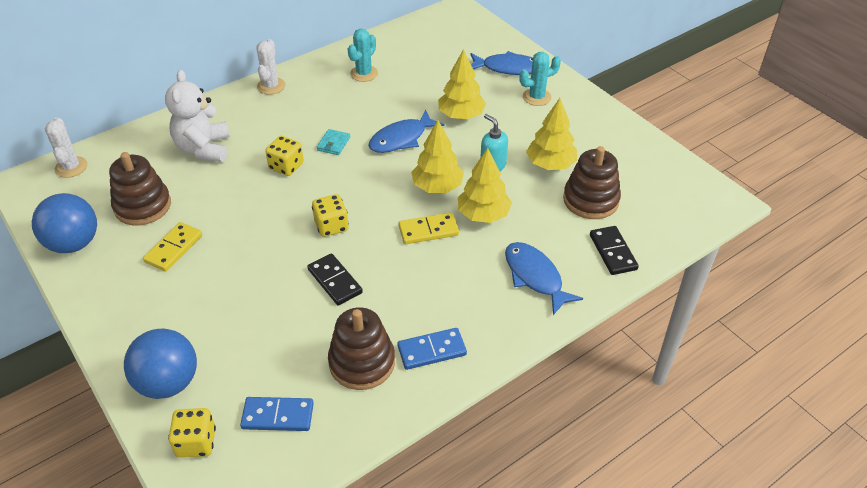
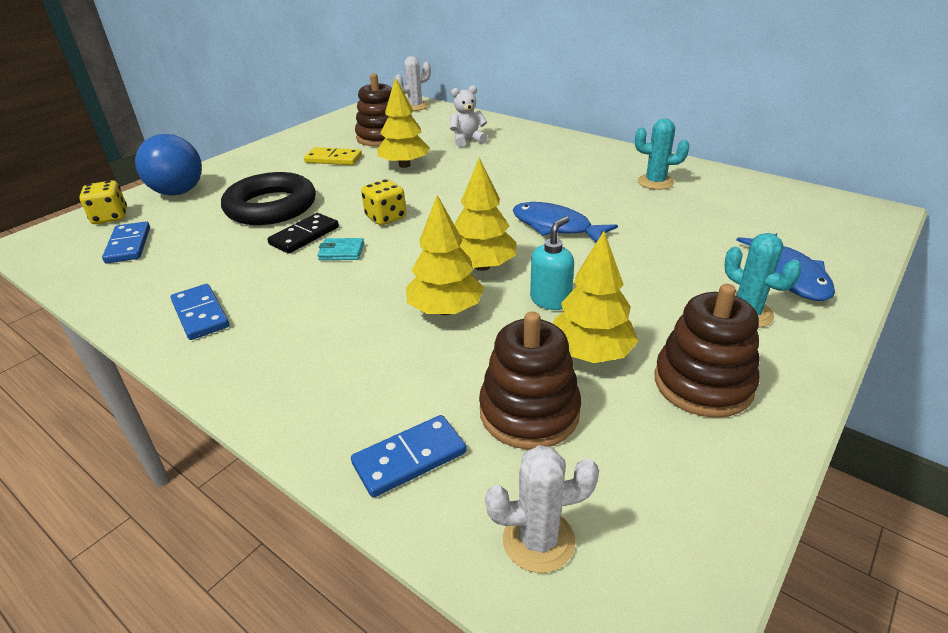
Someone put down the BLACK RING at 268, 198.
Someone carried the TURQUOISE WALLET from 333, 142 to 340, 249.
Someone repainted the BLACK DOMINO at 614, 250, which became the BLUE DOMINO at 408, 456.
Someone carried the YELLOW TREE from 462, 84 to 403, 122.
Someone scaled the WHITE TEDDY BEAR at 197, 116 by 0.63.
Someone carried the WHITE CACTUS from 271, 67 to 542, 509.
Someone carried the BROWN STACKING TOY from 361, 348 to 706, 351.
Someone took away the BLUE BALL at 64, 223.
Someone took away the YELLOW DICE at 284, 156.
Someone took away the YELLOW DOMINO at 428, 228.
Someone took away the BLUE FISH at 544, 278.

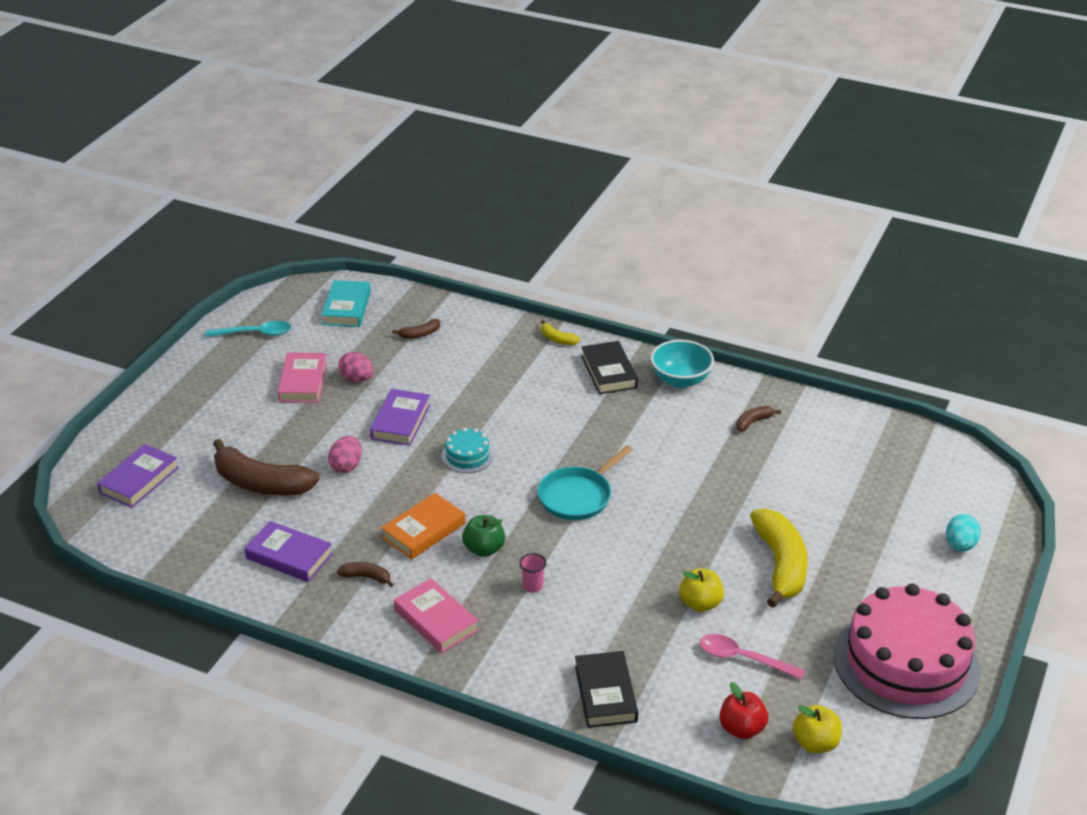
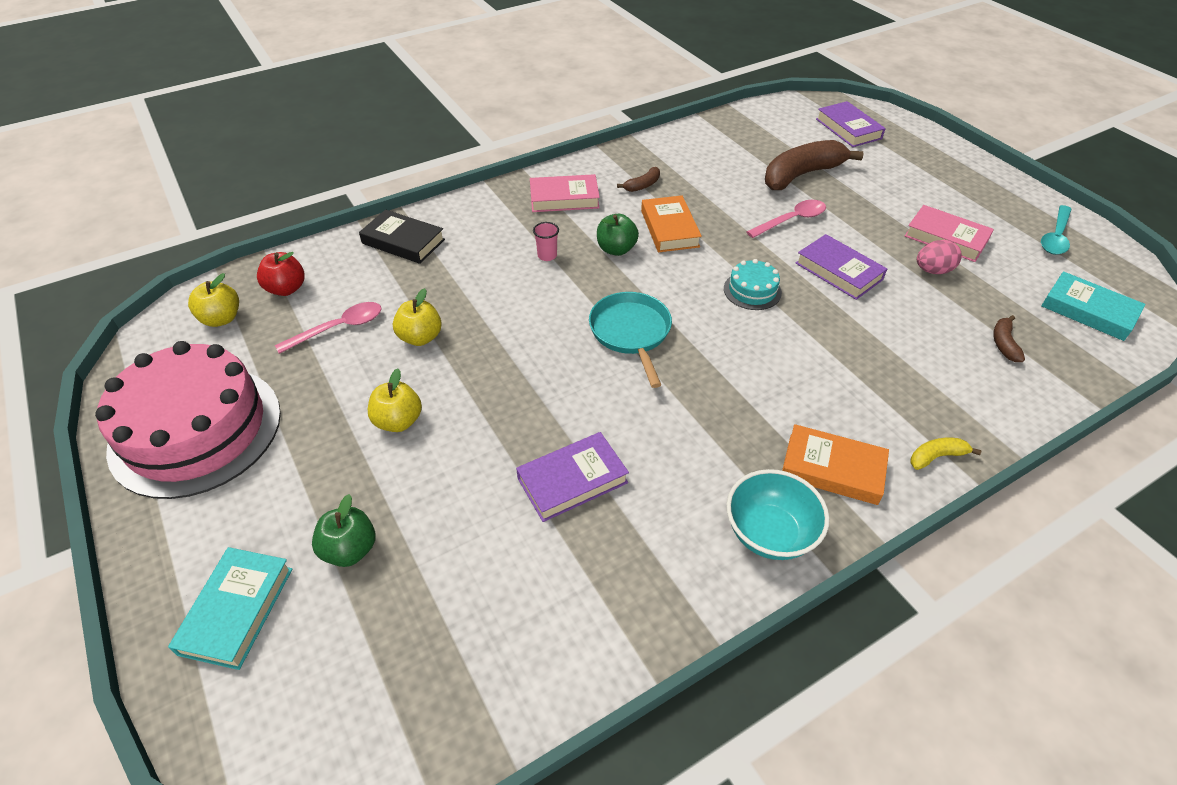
Someone swapped the TURQUOISE EGG at 963, 533 for the TURQUOISE BOOK at 230, 608.
Someone put down the GREEN APPLE at 343, 530.
Someone swapped the YELLOW BANANA at 779, 558 for the YELLOW APPLE at 395, 400.
Someone carried the PURPLE BOOK from 288, 551 to 572, 477.
Someone swapped the PINK EGG at 345, 454 for the PINK SPOON at 786, 219.
Someone repainted the BLACK BOOK at 609, 367, which became the ORANGE BOOK at 835, 464.
Someone took away the BROWN BANANA at 758, 419.

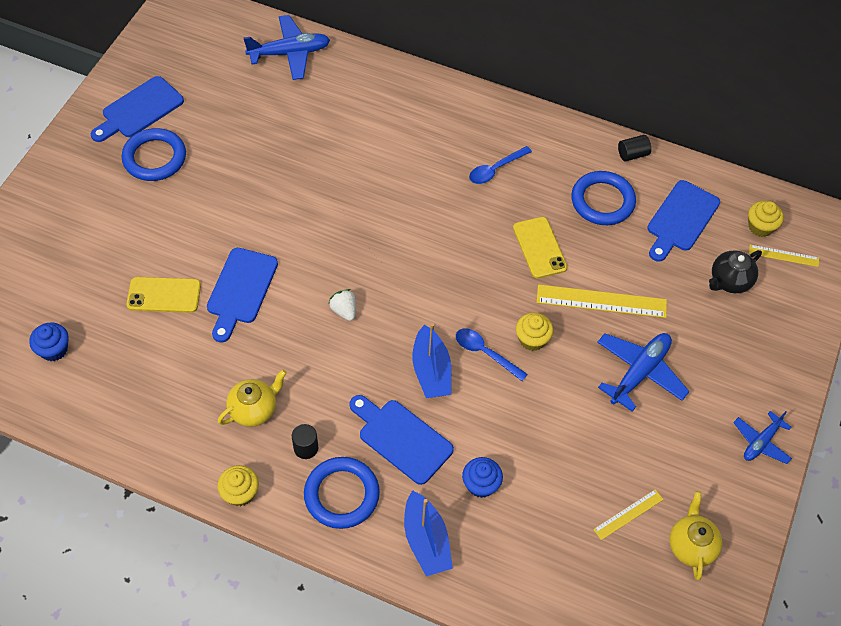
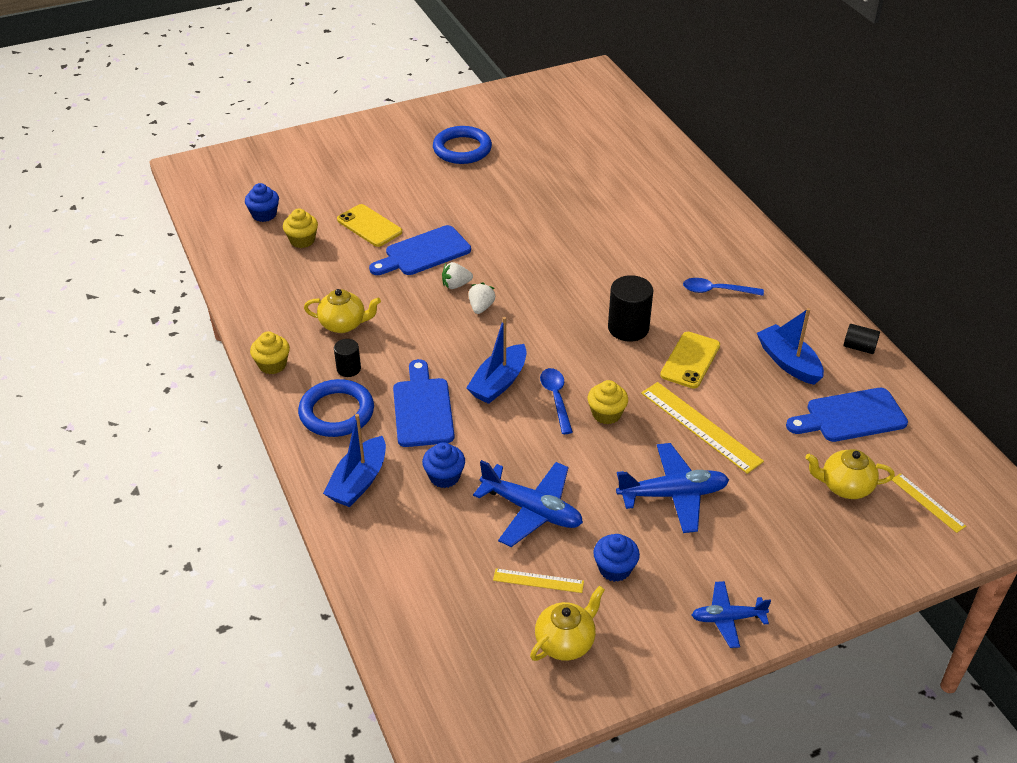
Someone carried the YELLOW CUPCAKE from 766, 219 to 300, 228.
Someone put down the WHITE STRAWBERRY at 457, 275.
Someone carried the BLUE PLANE from 286, 47 to 528, 503.
Someone put down the BLUE CUPCAKE at 616, 558.
Someone put down the BLACK CYLINDER at 630, 308.
Someone swapped the BLUE RING at 603, 198 for the BLUE BOAT at 790, 346.
Someone repainted the BLACK TEAPOT at 735, 271, which became the YELLOW TEAPOT at 850, 474.
Someone took away the BLUE CUTTING BOARD at 137, 109.

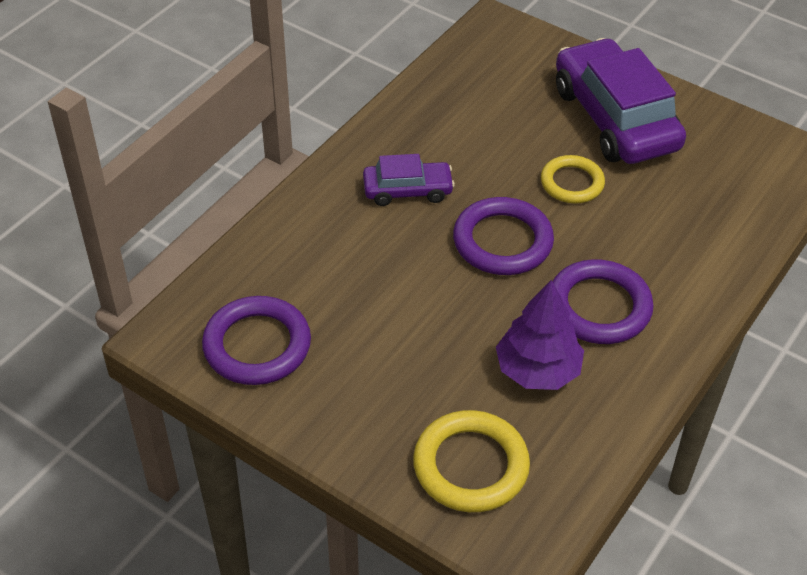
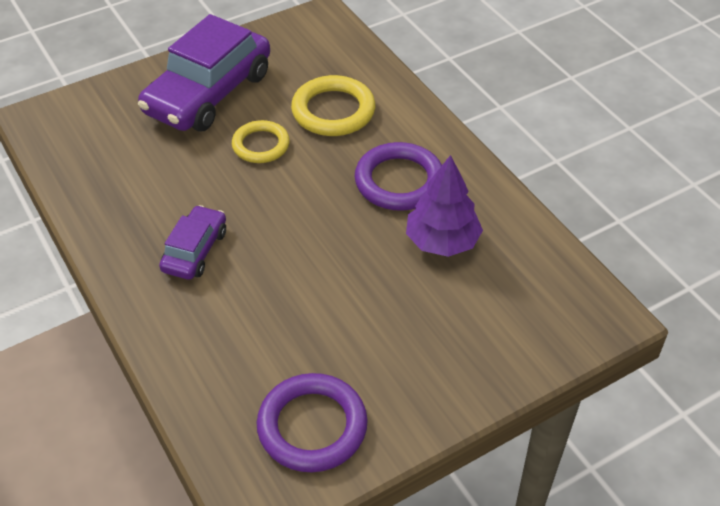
Someone rotated the PURPLE CAR at 621, 101 by 60 degrees counterclockwise.
Someone carried the YELLOW RING from 471, 461 to 333, 105.
Someone took away the PURPLE RING at 503, 236.

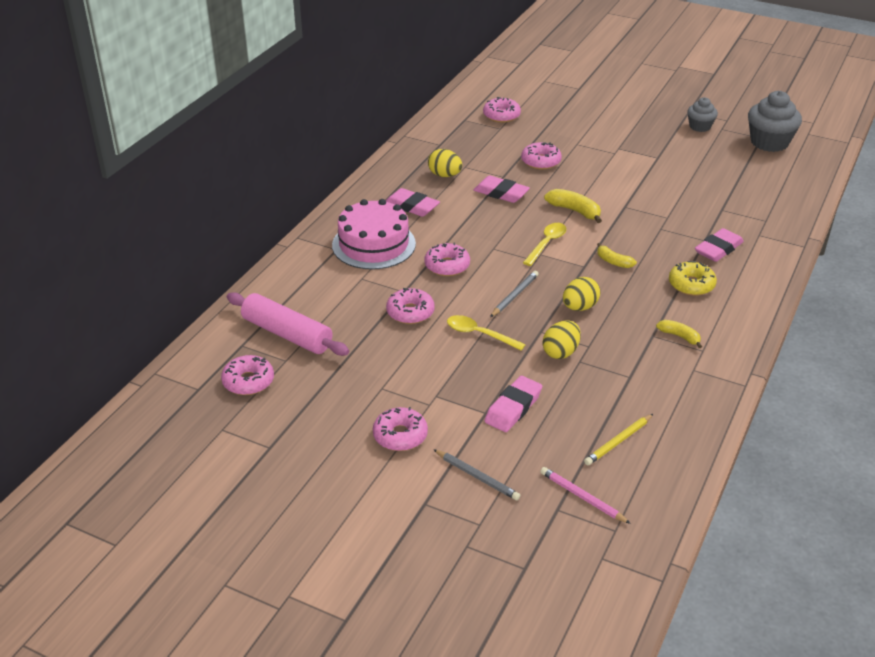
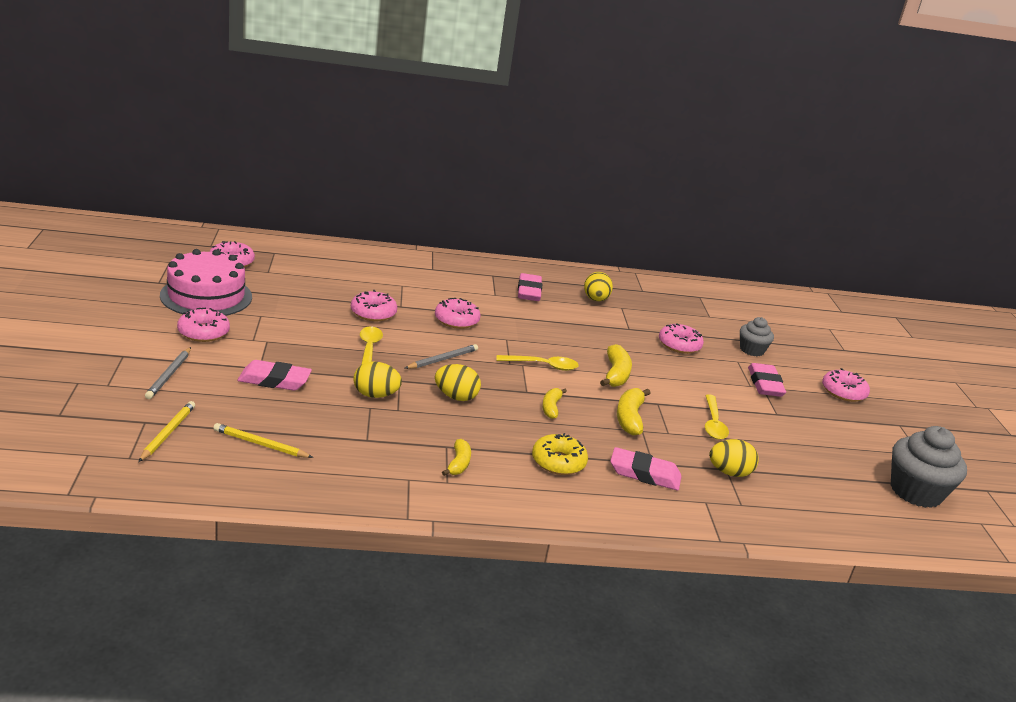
Someone repainted the PINK PENCIL at 585, 495, which became the YELLOW PENCIL at 166, 431.
Someone carried the PINK CAKE from 374, 234 to 206, 282.
Someone rotated the GREY PENCIL at 514, 294 by 45 degrees counterclockwise.
Someone put down the YELLOW BANANA at 633, 412.
Someone put down the YELLOW SPOON at 717, 417.
Someone put down the YELLOW EGG at 734, 458.
Someone carried the GREY CUPCAKE from 702, 114 to 757, 336.
Someone carried the PINK ERASER from 502, 189 to 767, 380.
Someone carried the PINK DONUT from 502, 110 to 846, 385.
Someone took away the PINK ROLLING PIN at 288, 324.

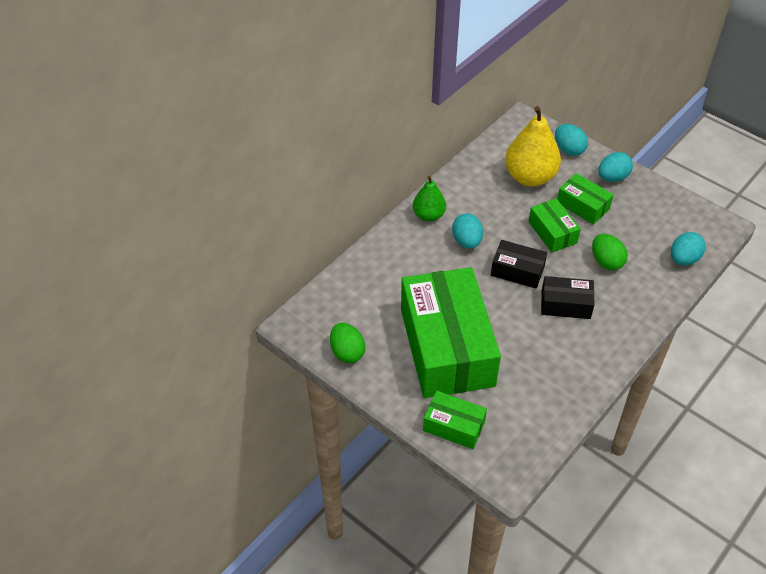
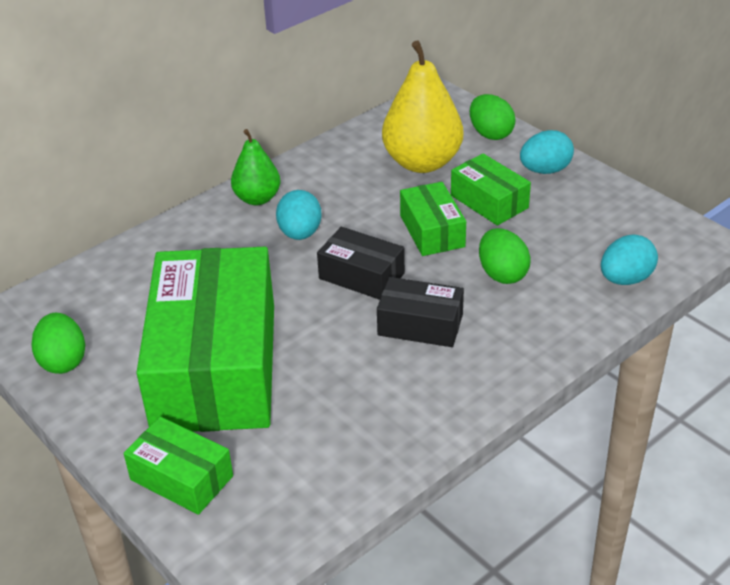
Someone repainted the TURQUOISE EGG at 571, 140, which became the GREEN EGG at 493, 117.

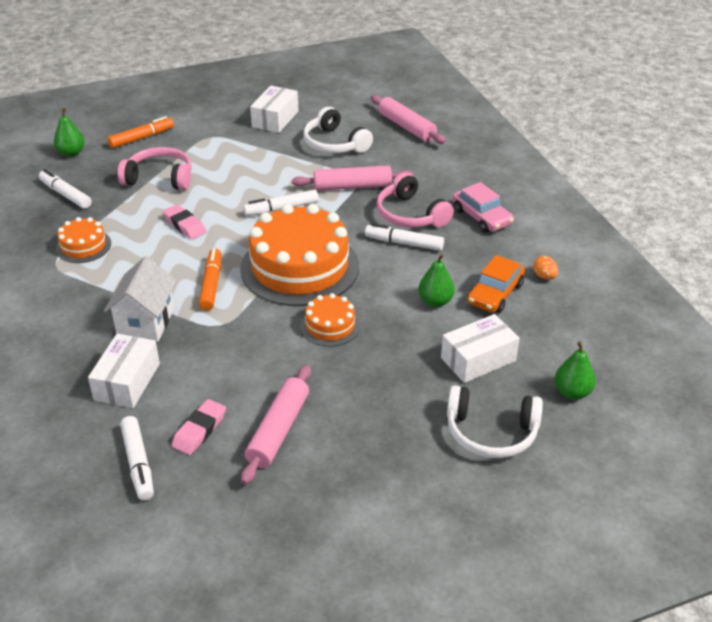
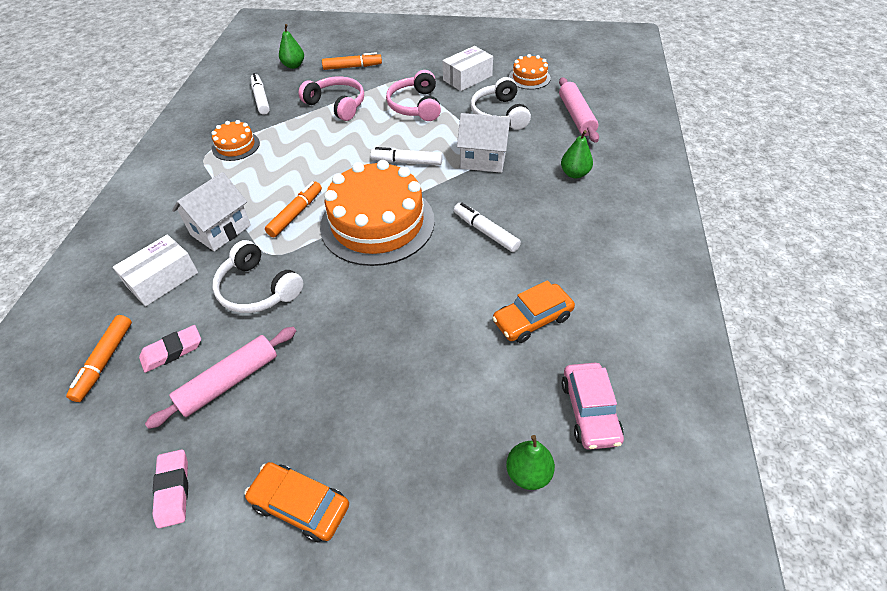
Someone repainted the WHITE MARKER at 137, 458, which became the ORANGE MARKER at 99, 358.
Someone carried the PINK ERASER from 184, 221 to 170, 488.
Someone carried the WHITE HEADPHONES from 495, 421 to 258, 276.
Someone put down the ORANGE CAR at 297, 502.
Someone carried the PINK HEADPHONES from 415, 200 to 413, 95.
Someone swapped the PINK ROLLING PIN at 352, 178 for the WHITE HOUSE at 484, 143.
Someone carried the ORANGE CAKE from 330, 320 to 530, 72.
Someone carried the GREEN PEAR from 436, 280 to 577, 154.
Someone carried the PINK CAR from 483, 207 to 593, 406.
Someone took away the WHITE BOX at 480, 348.
Someone took away the ORANGE EGG at 545, 268.

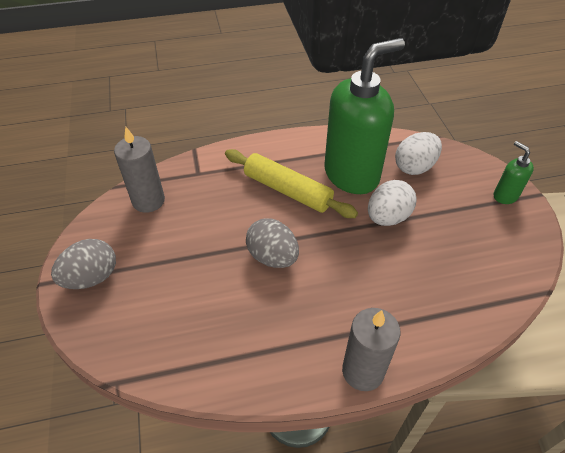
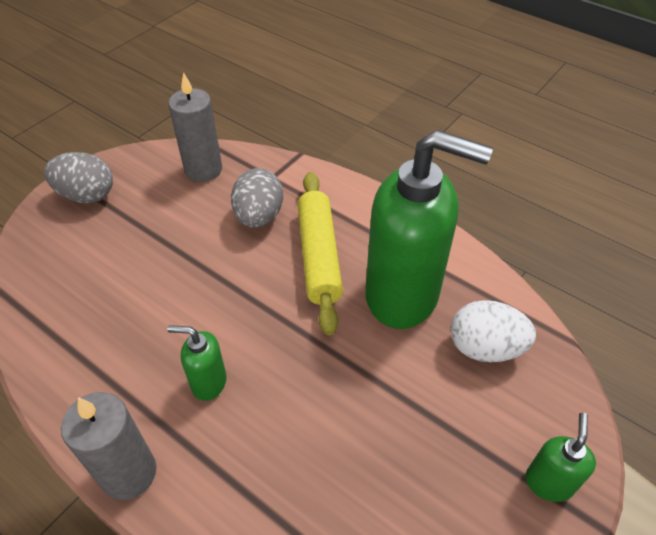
Someone put down the GREEN SOAP DISPENSER at 197, 363.
Someone carried the GREY EGG from 272, 243 to 257, 198.
Someone took away the WHITE EGG at 392, 203.

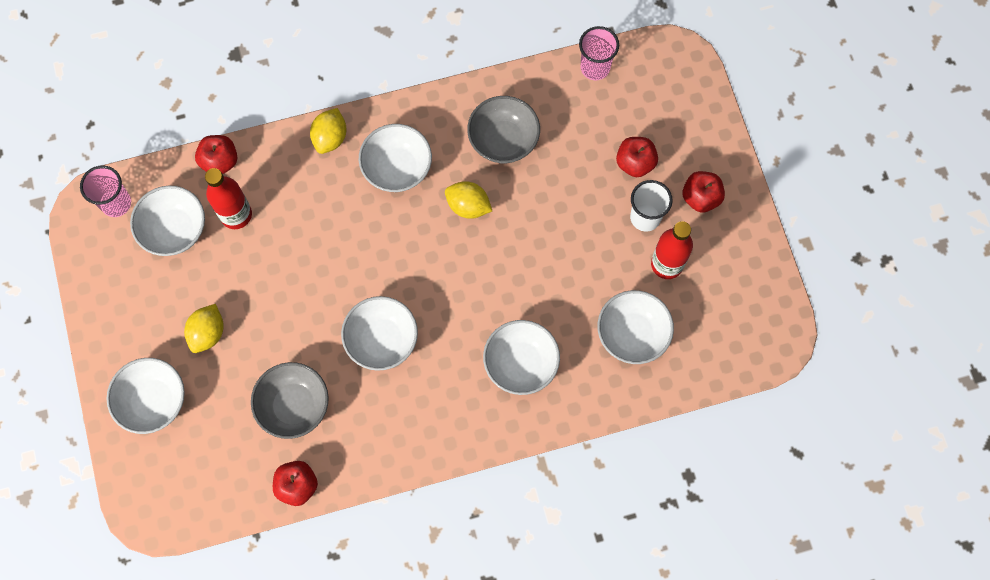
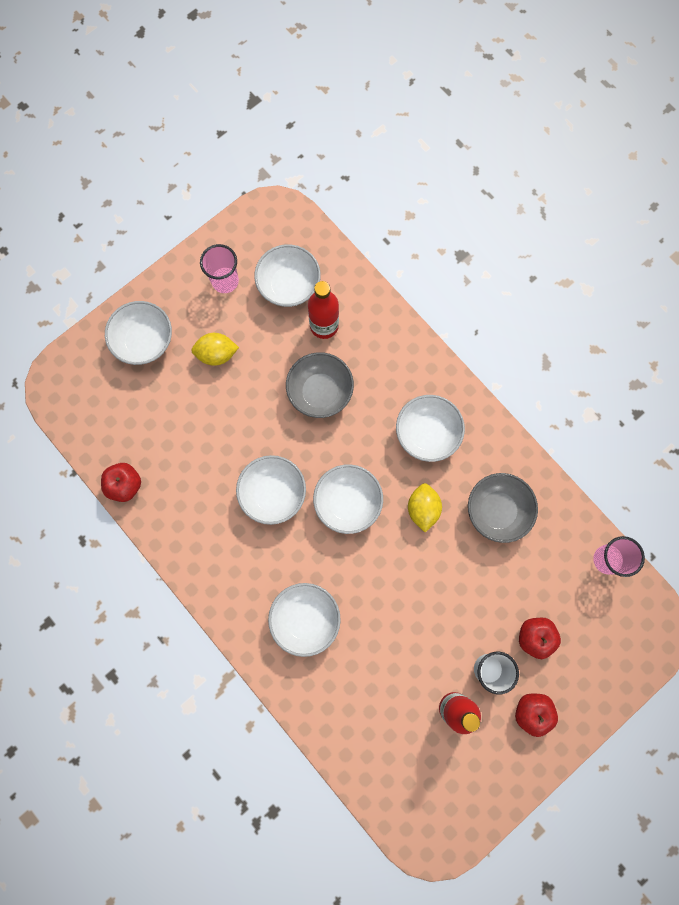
Someone carried the PINK CUP from 105, 191 to 219, 268.
Someone carried the GREY BOWL from 290, 400 to 320, 385.
Someone carried the WHITE BOWL from 635, 327 to 348, 499.
Someone took away the RED APPLE at 216, 154.
Someone took away the YELLOW LEMON at 328, 131.

